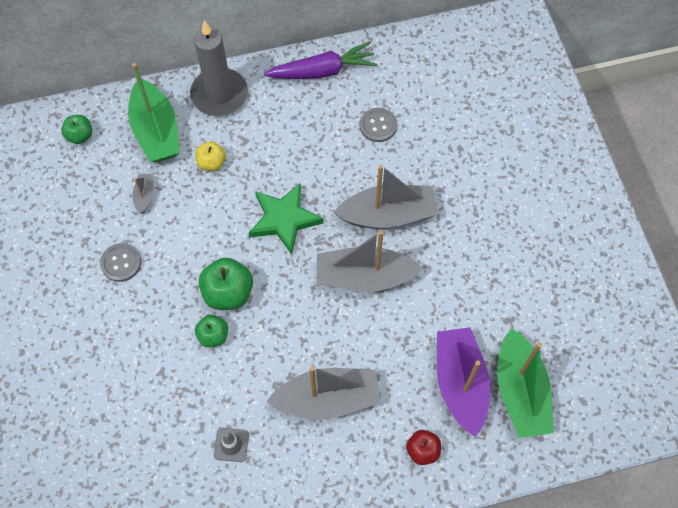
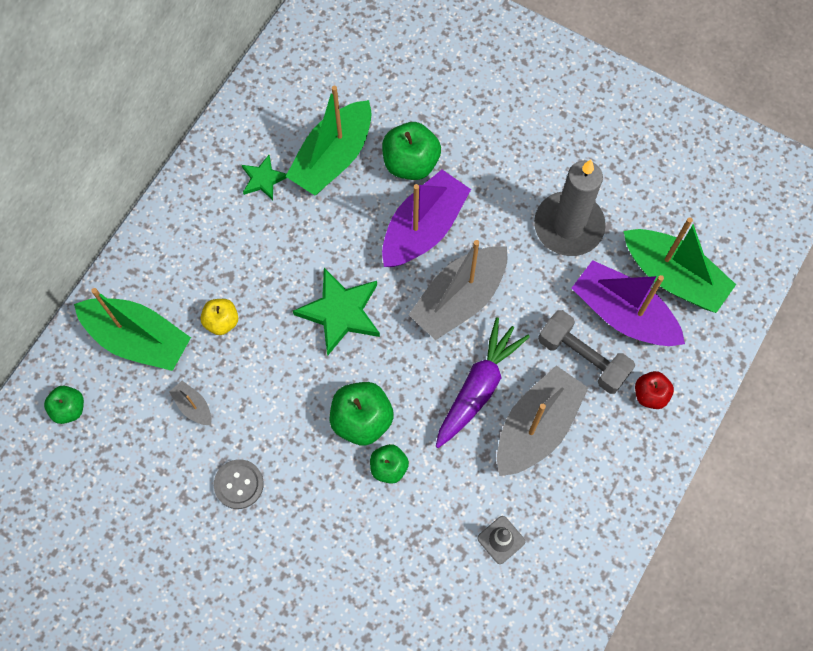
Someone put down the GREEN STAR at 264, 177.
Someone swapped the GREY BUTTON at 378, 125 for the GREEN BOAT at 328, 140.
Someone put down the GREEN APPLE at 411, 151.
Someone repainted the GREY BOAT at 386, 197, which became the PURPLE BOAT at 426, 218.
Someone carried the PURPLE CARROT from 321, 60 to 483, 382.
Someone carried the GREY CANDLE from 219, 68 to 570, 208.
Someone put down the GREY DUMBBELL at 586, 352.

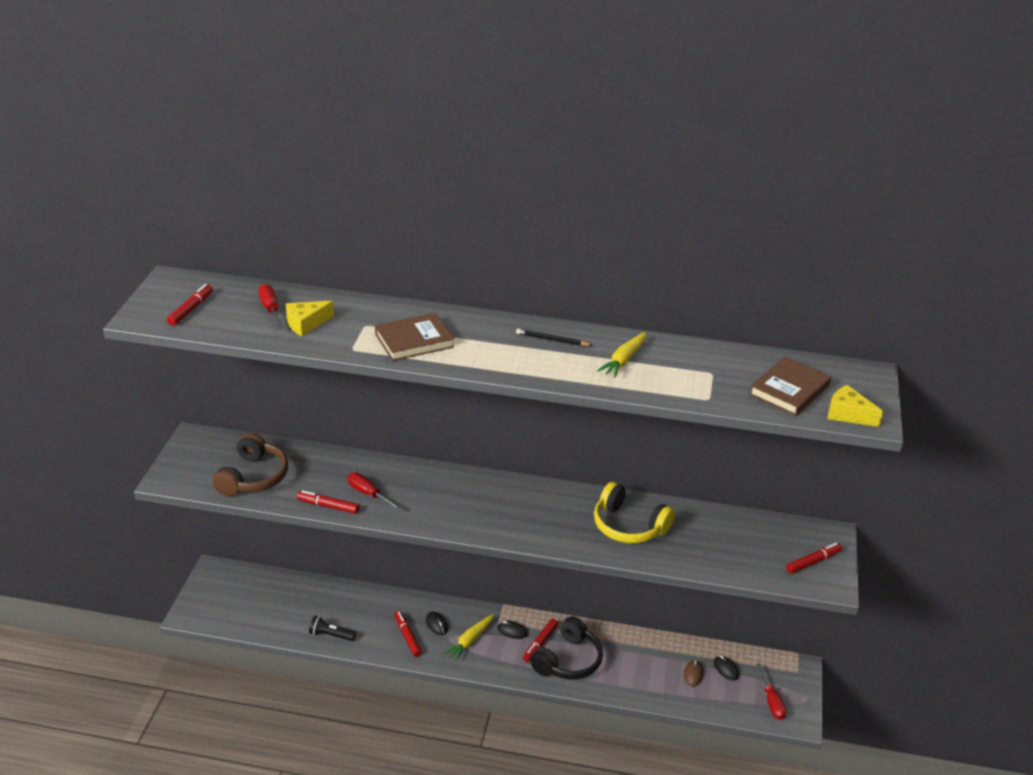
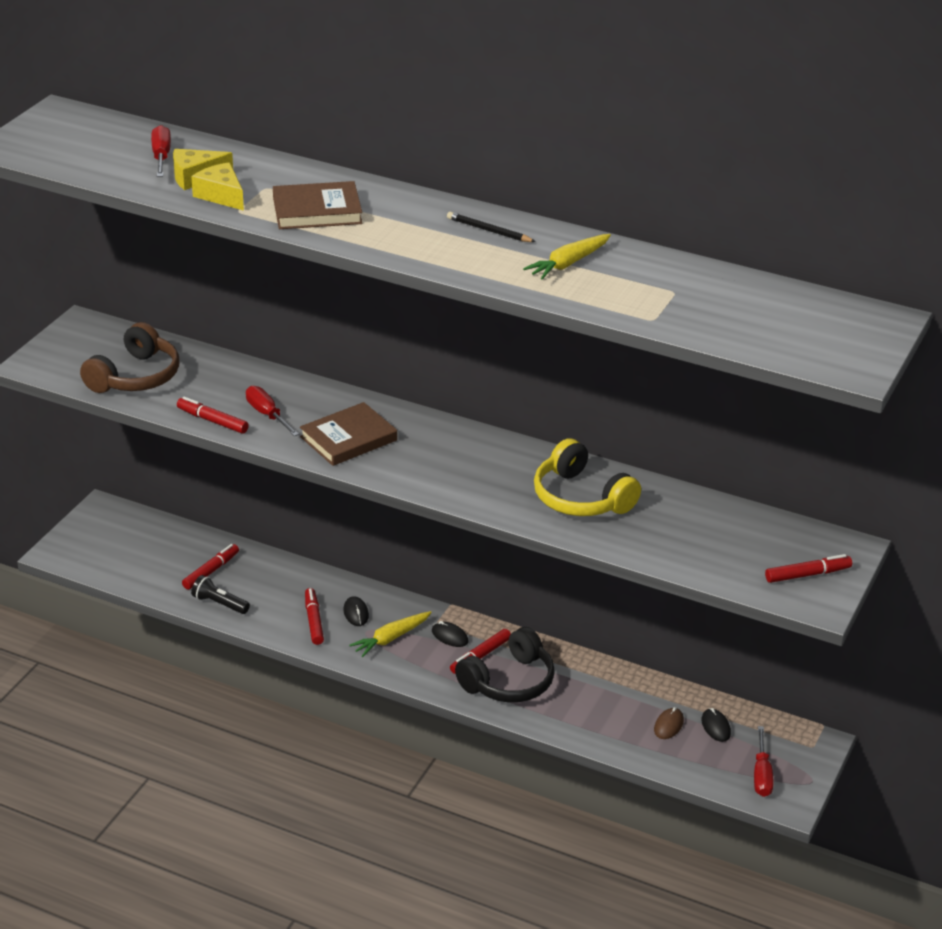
Someone carried the RED MARKER from 190, 305 to 210, 567.
Someone carried the YELLOW CHEESE from 855, 406 to 217, 186.
Someone carried the BROWN BOOK from 790, 386 to 348, 434.

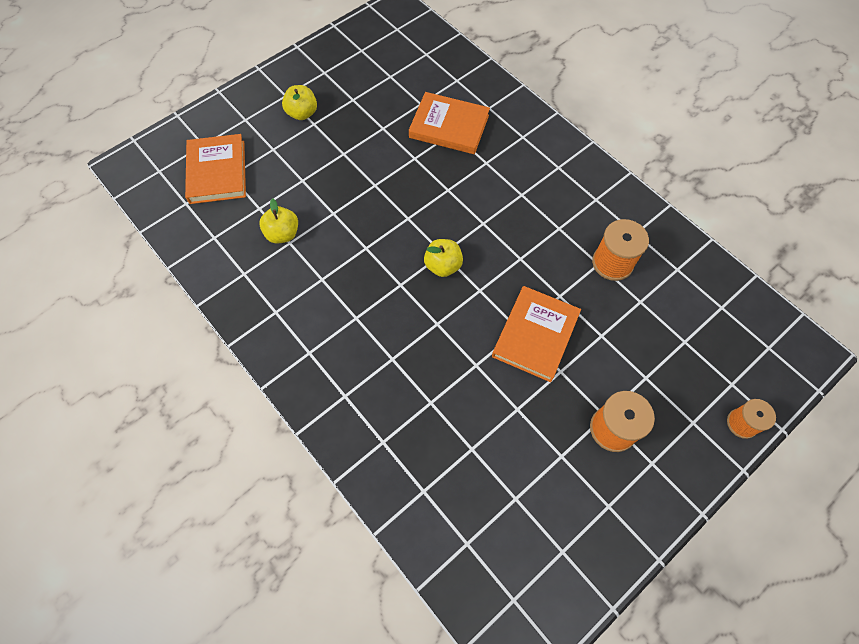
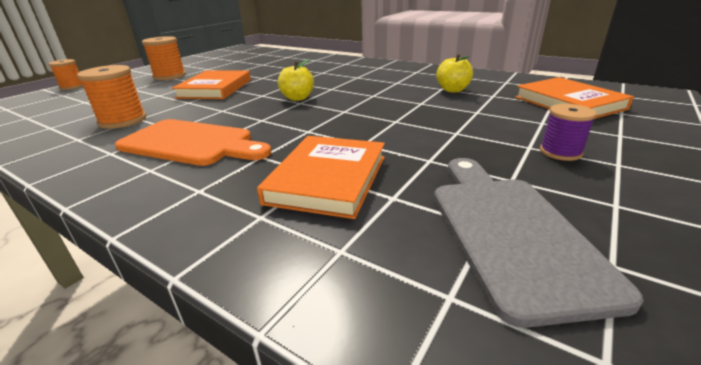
Someone put down the ORANGE CUTTING BOARD at 193, 142.
Someone rotated the ORANGE BOOK at 449, 123 by 75 degrees counterclockwise.
Someone put down the GREY CUTTING BOARD at 538, 243.
Someone swapped the YELLOW APPLE at 299, 102 for the PURPLE SPOOL at 568, 132.

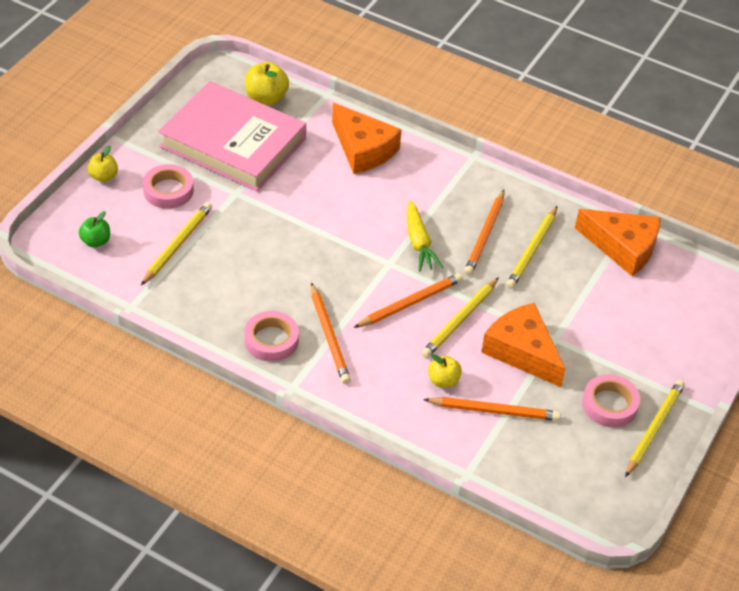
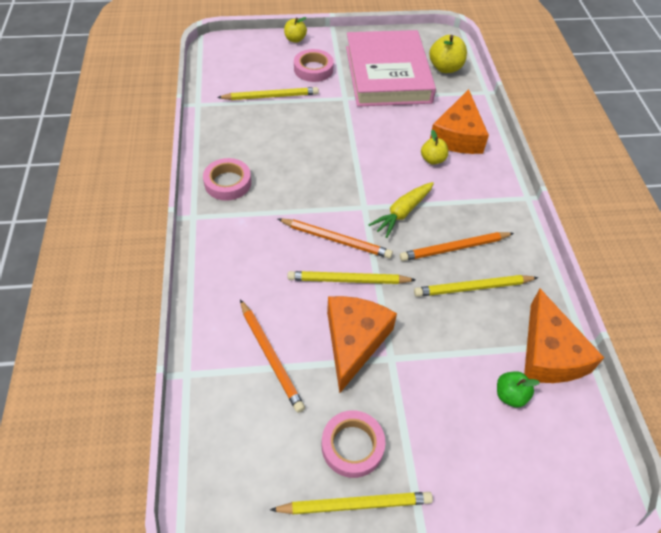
Someone carried the YELLOW APPLE from 445, 371 to 434, 147.
Someone carried the GREEN APPLE from 94, 229 to 518, 389.
Someone took away the ORANGE PENCIL at 331, 333.

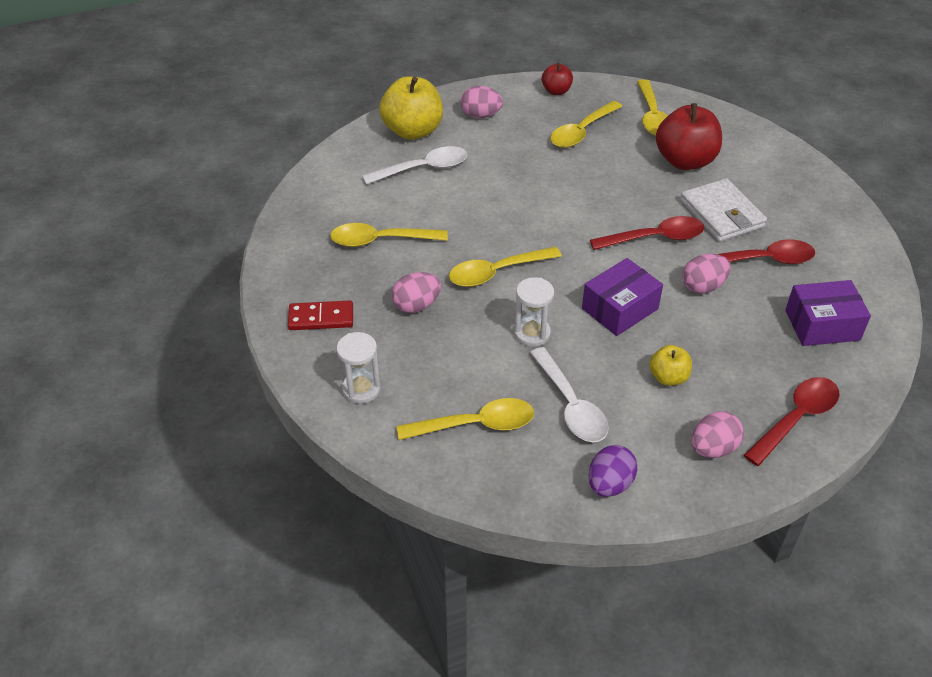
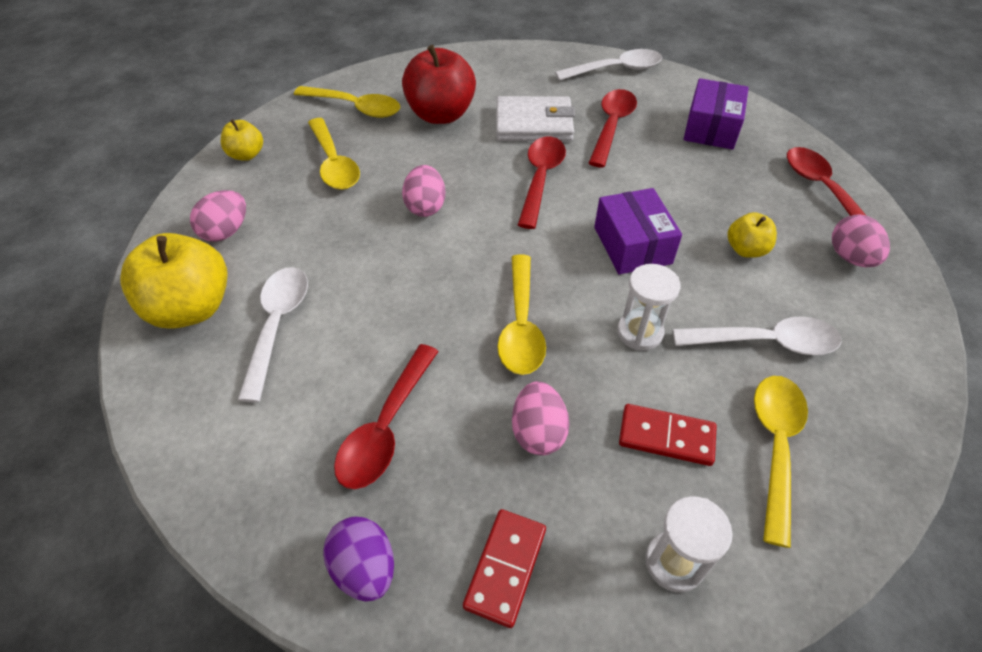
Someone repainted the RED APPLE at 557, 78, which became the YELLOW APPLE at 242, 140.
Someone carried the PURPLE EGG from 613, 471 to 358, 559.
Someone repainted the YELLOW SPOON at 389, 235, which became the RED SPOON at 386, 416.
Someone carried the PINK EGG from 706, 274 to 423, 191.
Someone put down the WHITE SPOON at 608, 65.
Someone put down the RED DOMINO at 668, 435.

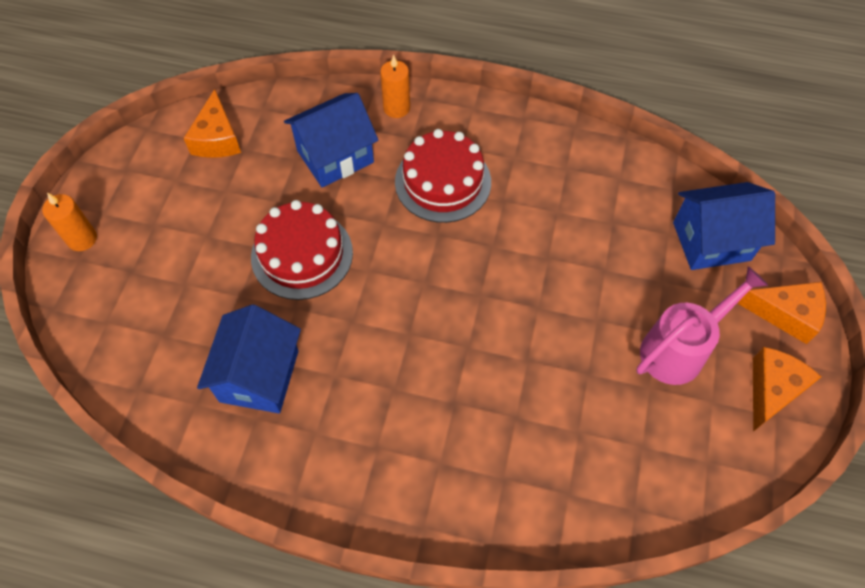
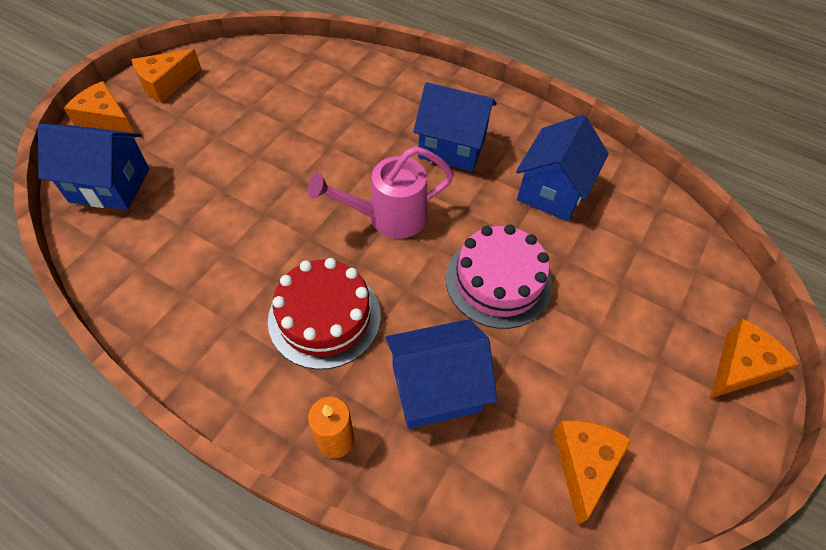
Someone carried the PINK WATERING CAN from 702, 325 to 381, 192.
Someone put down the BLUE HOUSE at 455, 127.
Someone repainted the RED CAKE at 302, 250, which became the PINK CAKE at 499, 276.
Someone swapped the ORANGE CANDLE at 69, 222 for the ORANGE CHEESE at 754, 359.

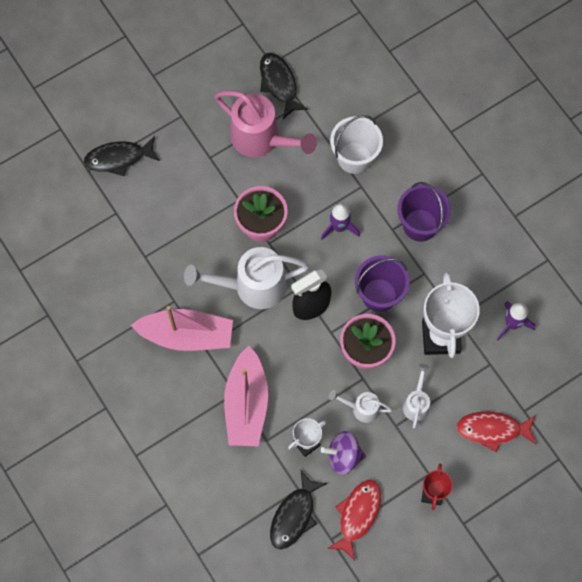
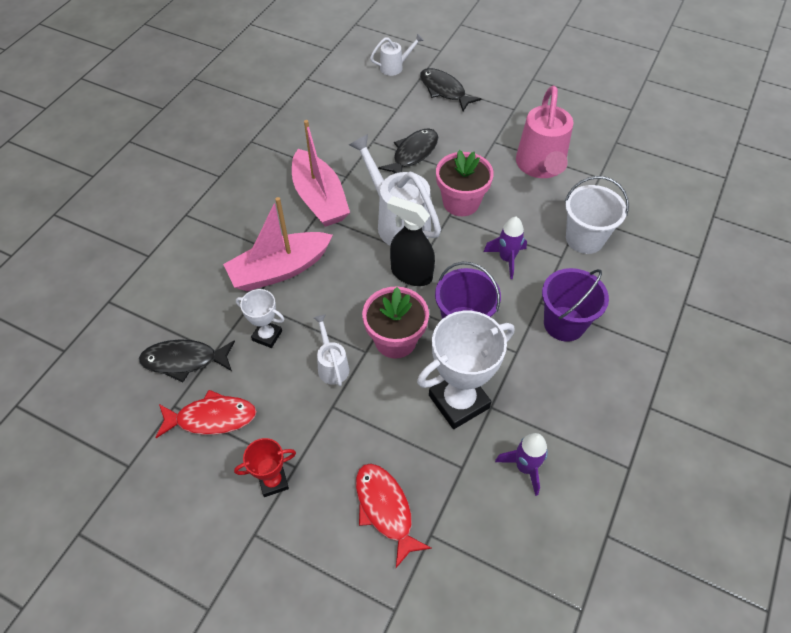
Someone carried the WHITE WATERING CAN from 416, 396 to 397, 54.
Someone carried the BLACK FISH from 284, 86 to 408, 151.
Someone took away the PURPLE SPINNING TOP at 343, 453.

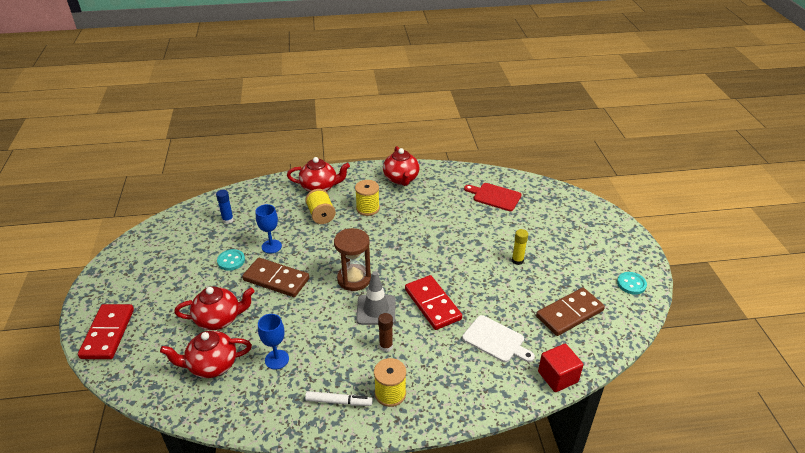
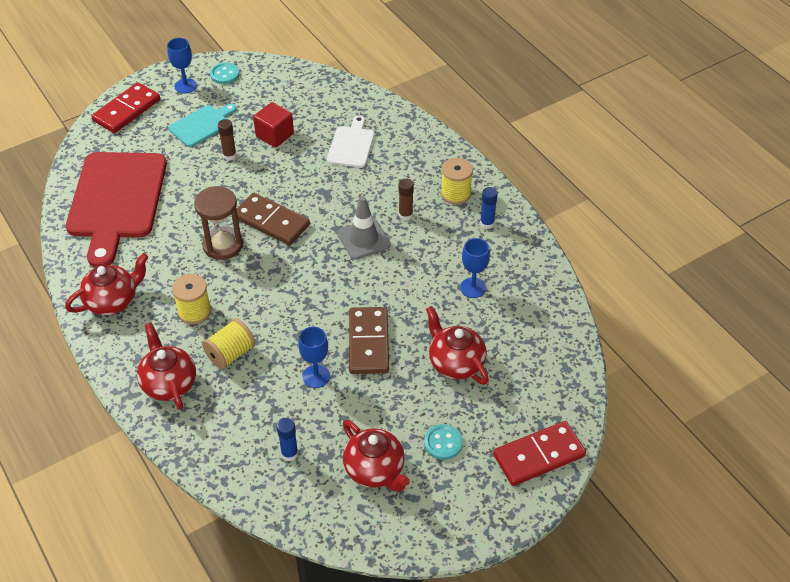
Someone scaled the RED CUTTING BOARD at 493, 197 by 2.03.
Someone carried the RED DOMINO from 433, 302 to 126, 107.
Someone put down the BLUE GOBLET at 182, 66.
Someone put down the TURQUOISE CUTTING BOARD at 202, 125.
Someone carried the BROWN HOURGLASS from 352, 259 to 218, 223.
Someone repainted the YELLOW GLUE STICK at 520, 247, which became the BROWN GLUE STICK at 227, 139.
Someone carried the BROWN DOMINO from 570, 312 to 273, 219.
Someone carried the RED CUBE from 561, 368 to 273, 125.
Someone carried the RED TEAPOT from 206, 354 to 376, 455.
Someone carried the TURQUOISE BUTTON from 231, 260 to 443, 442.
Someone swapped the WHITE MARKER at 339, 398 for the BLUE GLUE STICK at 489, 208.

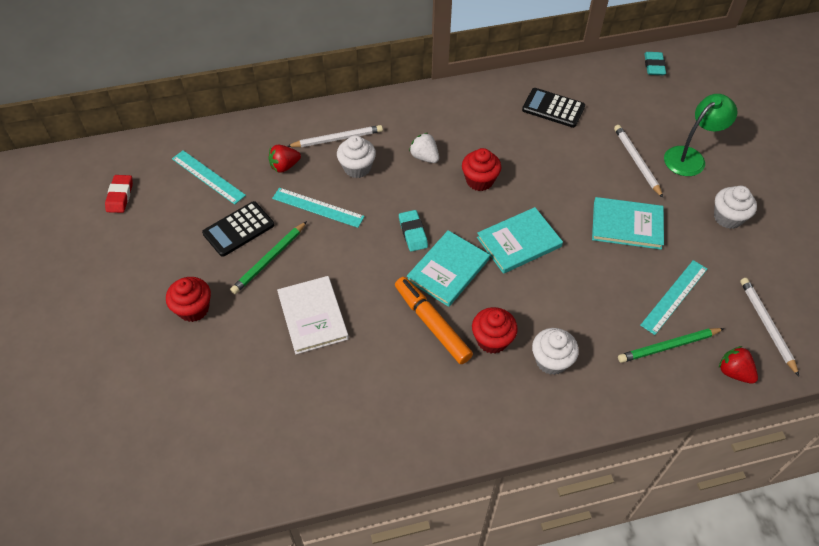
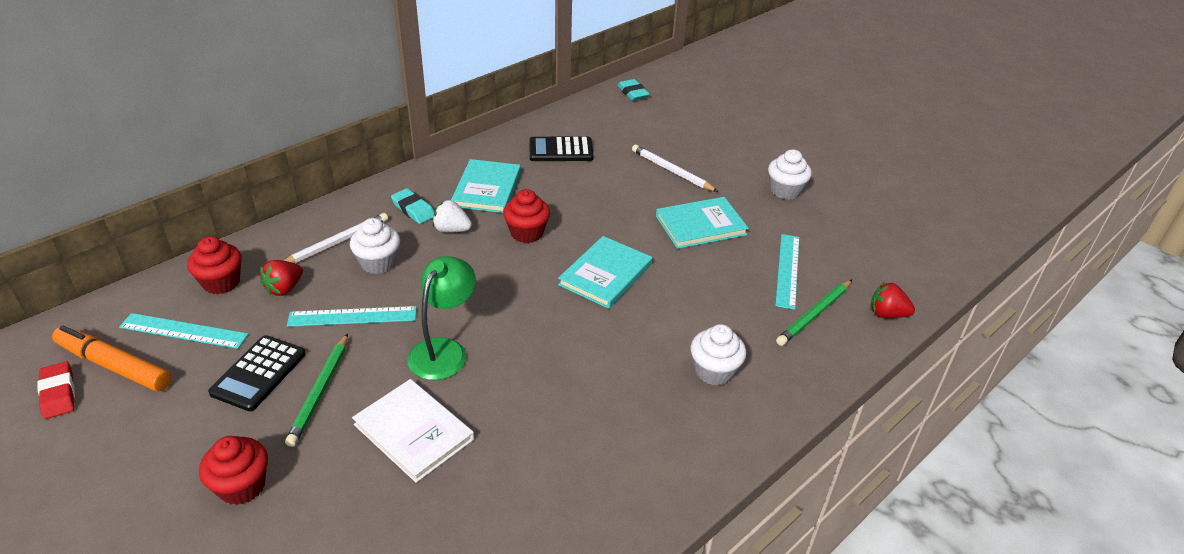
Someone carried the ORANGE MARKER from 434, 320 to 111, 359.
Someone carried the RED CUPCAKE from 495, 330 to 214, 265.
Someone carried the TURQUOISE ERASER from 413, 231 to 412, 206.
Someone carried the GREEN LAMP from 700, 135 to 441, 318.
Someone carried the TURQUOISE BOOK from 448, 268 to 486, 186.
Someone took away the WHITE PENCIL at 769, 327.

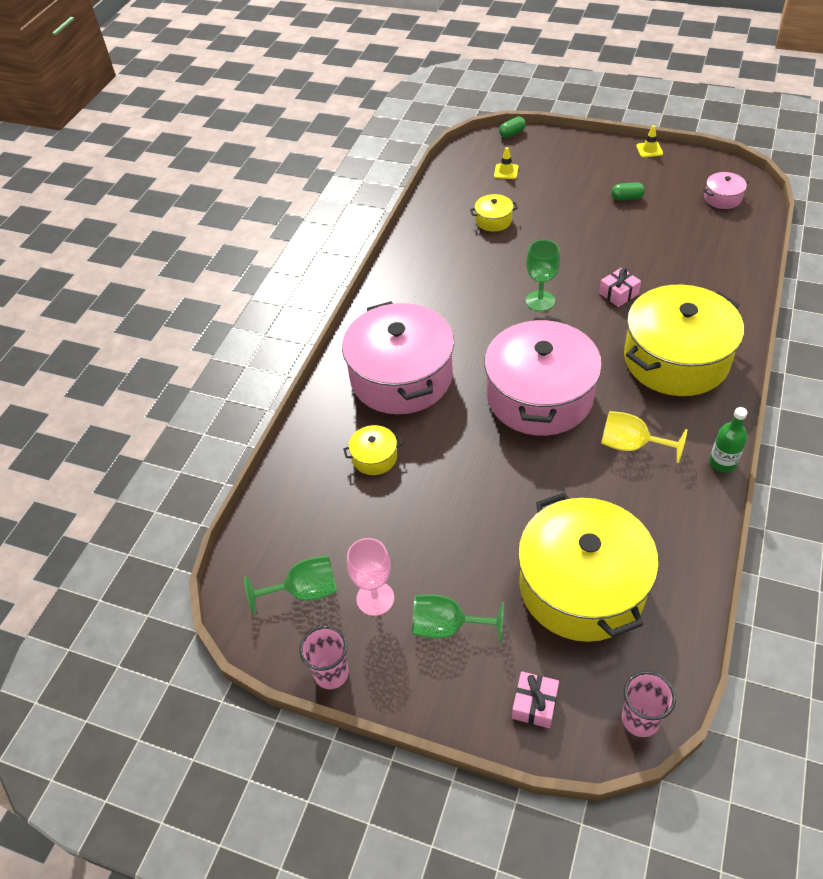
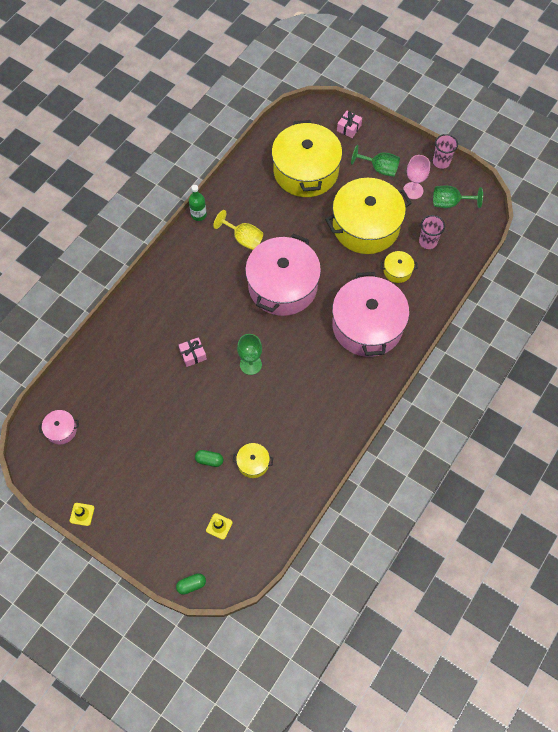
Someone carried the GREEN CAPSULE from 628, 191 to 209, 458.
Someone carried the YELLOW POT from 684, 340 to 368, 216.
Someone carried the PINK CUP from 649, 704 to 432, 232.

